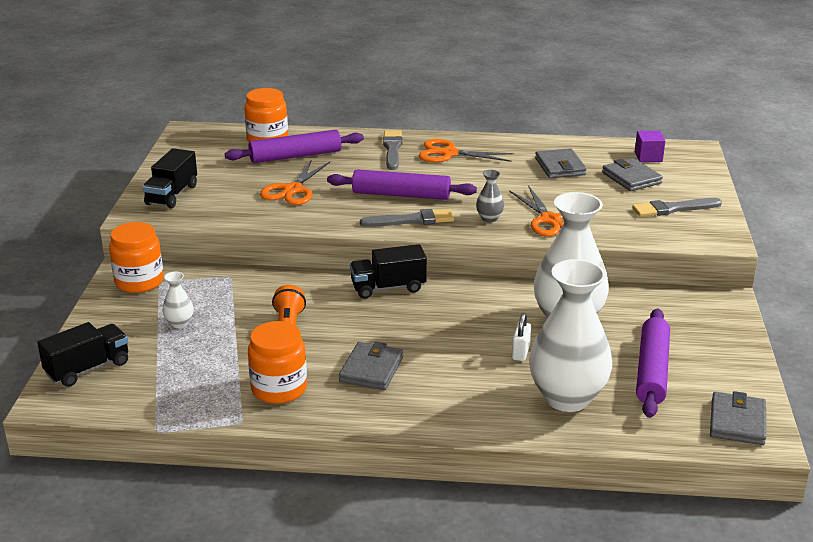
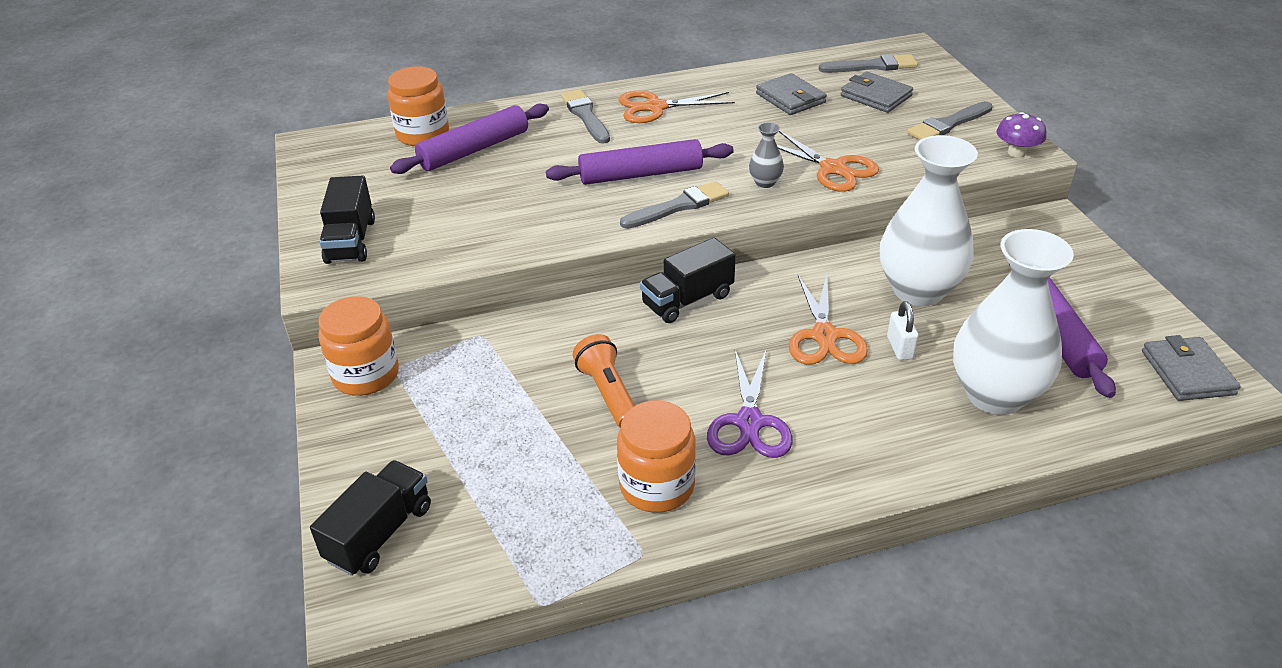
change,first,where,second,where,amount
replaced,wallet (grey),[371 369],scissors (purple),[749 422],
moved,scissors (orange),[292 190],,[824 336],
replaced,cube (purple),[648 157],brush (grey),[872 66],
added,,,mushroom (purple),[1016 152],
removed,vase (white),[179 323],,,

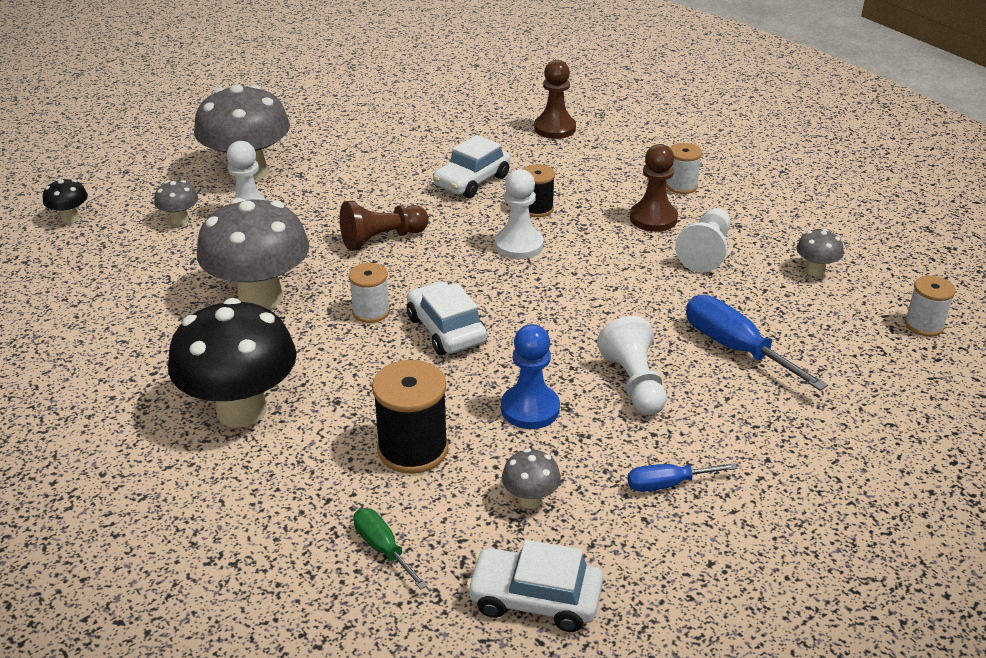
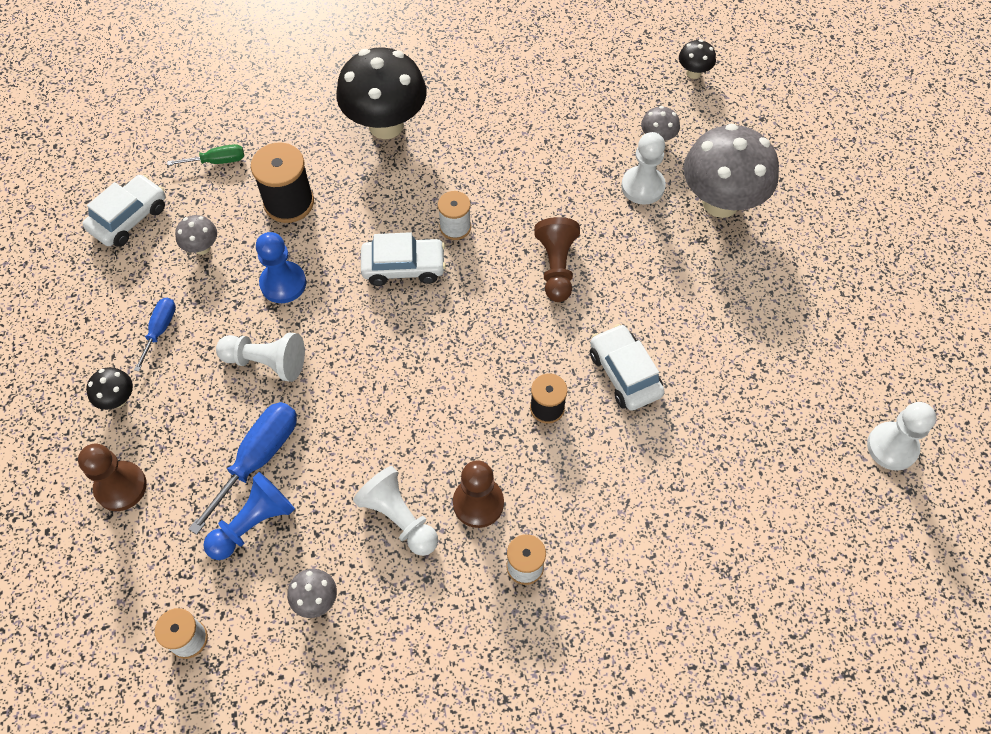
change,first,where,second,where,amount
moved,pawn (brown),[554 128],,[121 487],
added,,,mushroom (black),[118 399],
turned,screwdriver (blue),[735 348],,[258 458],45 degrees counterclockwise
added,,,pawn (blue),[253 523],
moved,pawn (white),[519 245],,[892 447],
removed,mushroom (grey),[260 298],,,

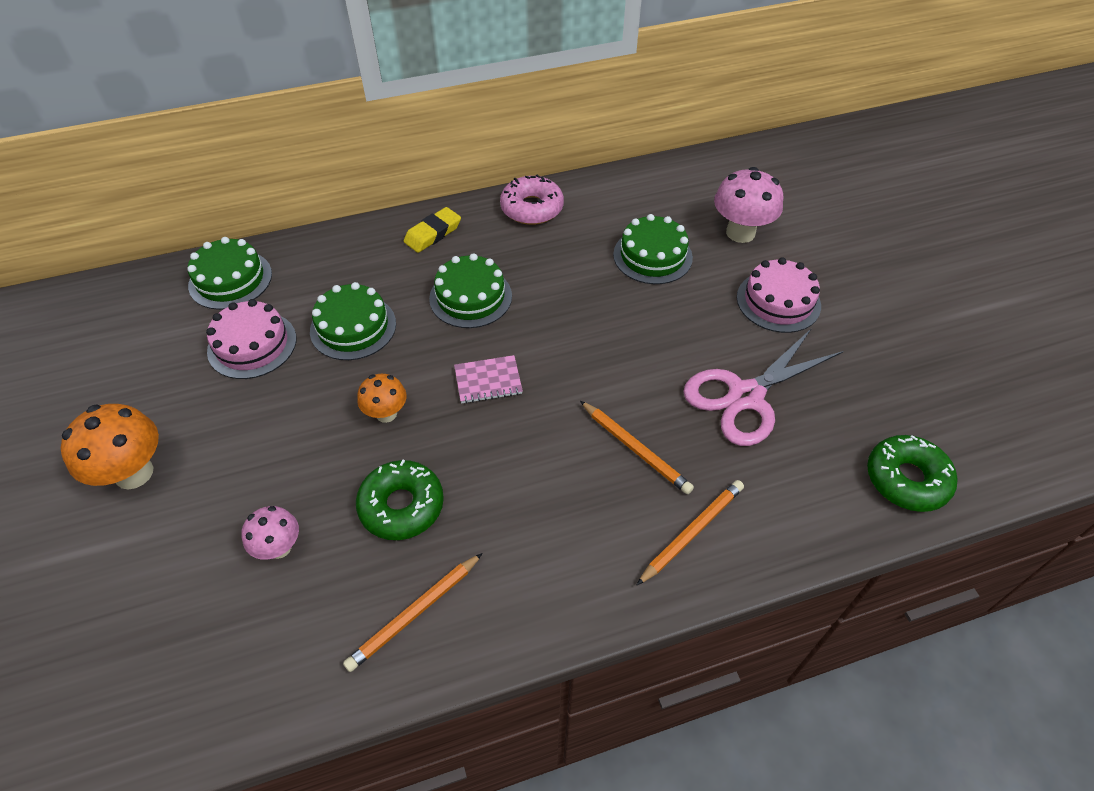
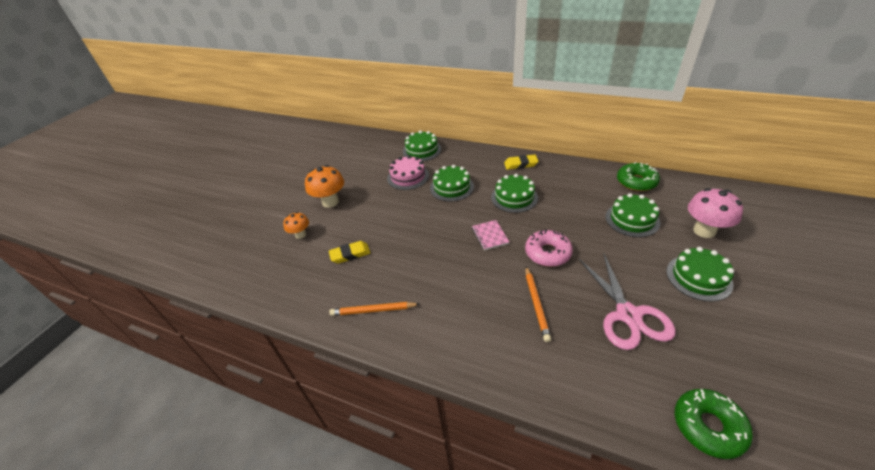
change,first,where,second,where,amount
moved,mushroom (orange),[386 414],,[300 235],
replaced,mushroom (pink),[279 547],eraser (yellow),[350 254],
turned,notebook (pink),[488 381],,[490 236],45 degrees clockwise
moved,donut (pink),[532 208],,[547 253],
turned,scissors (pink),[746 396],,[628 315],105 degrees counterclockwise
moved,donut (green),[402 506],,[636 182],
recoloured,cake (pink),[778 301],cake (green),[698 277],
removed,pencil (orange),[692 532],,,

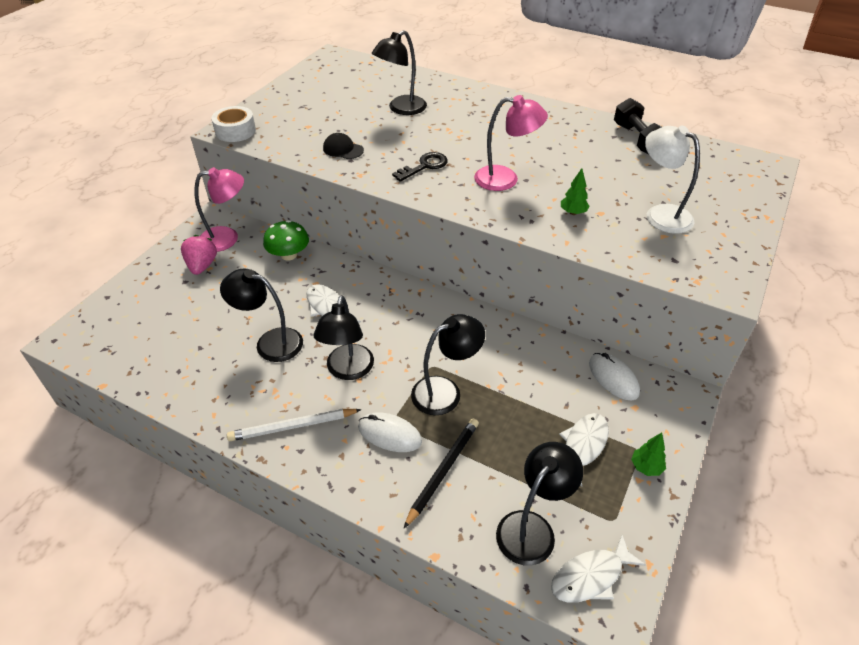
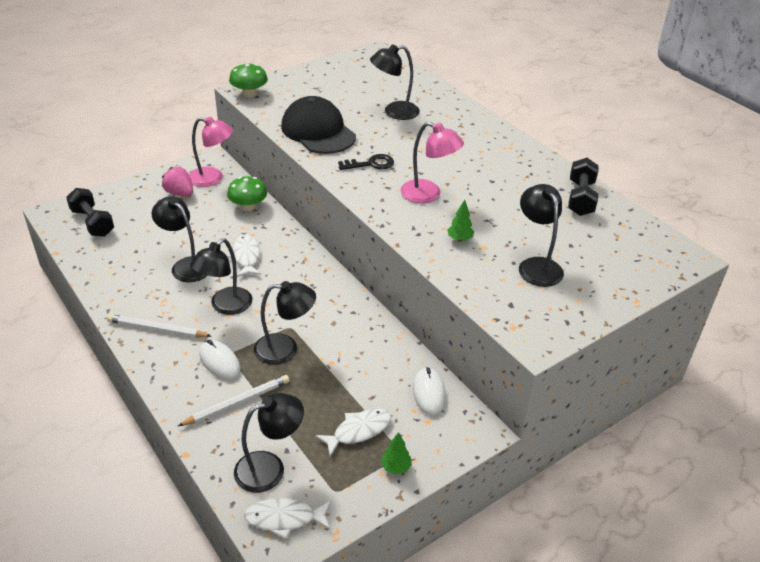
change,first,where,second,where,amount
added,,,dumbbell (black),[92 222],
turned,strawberry (pink),[202 266],,[179 193],75 degrees counterclockwise
recoloured,pencil (black),[443 471],pencil (white),[237 403],
replaced,tape (white),[235 131],mushroom (green),[249 93],
resized,cap (black),[343 149],,[318 131],x2.28
recoloured,lamp (white),[660 214],lamp (black),[536 265],

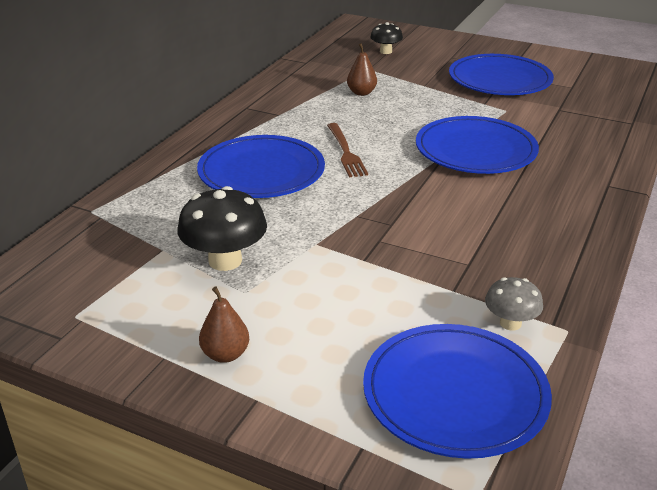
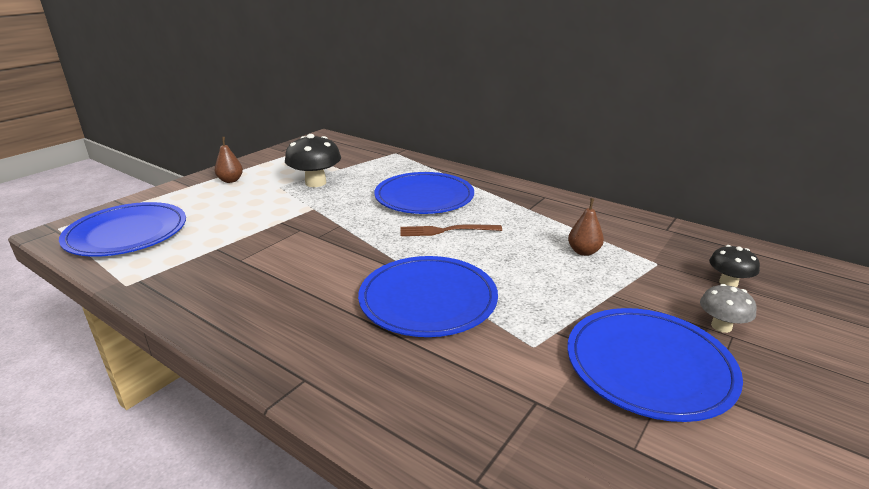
change,first,where,second,where,amount
moved,mushroom (grey),[510 323],,[721 326],

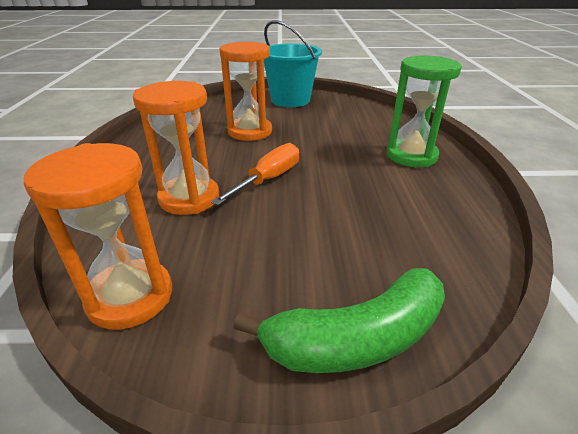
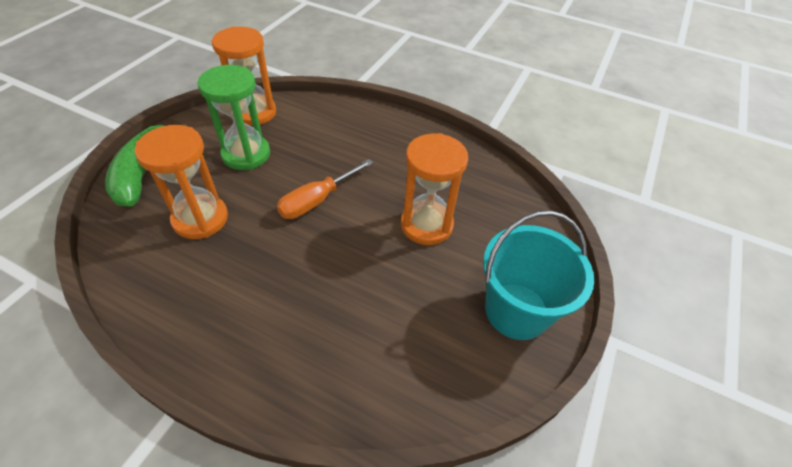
change,first,where,second,where,amount
moved,hourglass (orange),[189 198],,[200 219],
moved,hourglass (green),[411 156],,[246 154],
turned,screwdriver (orange),[268 179],,[317 200],75 degrees clockwise

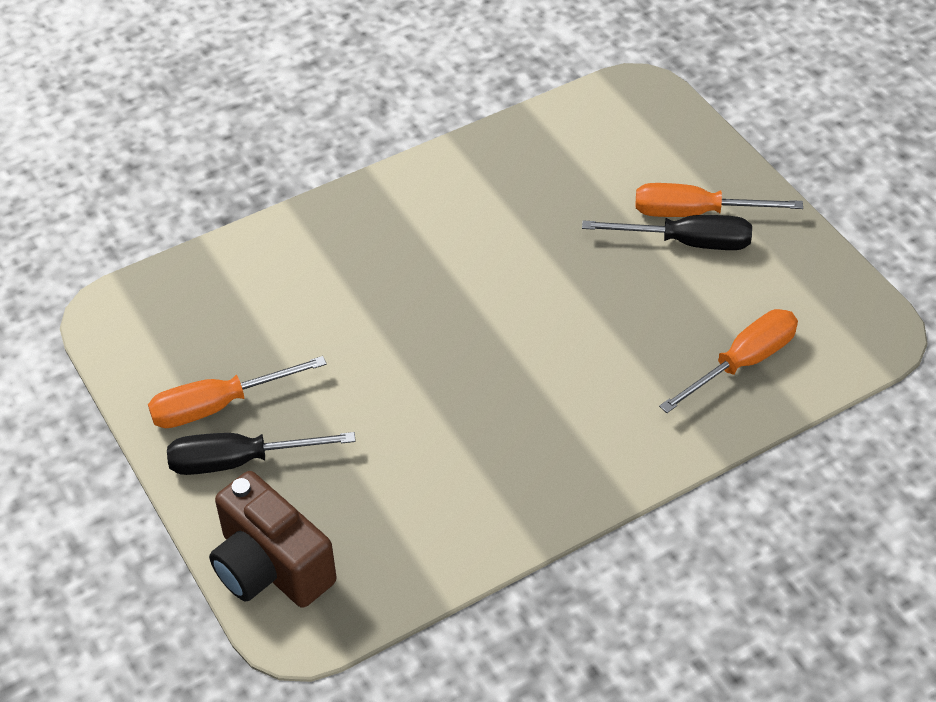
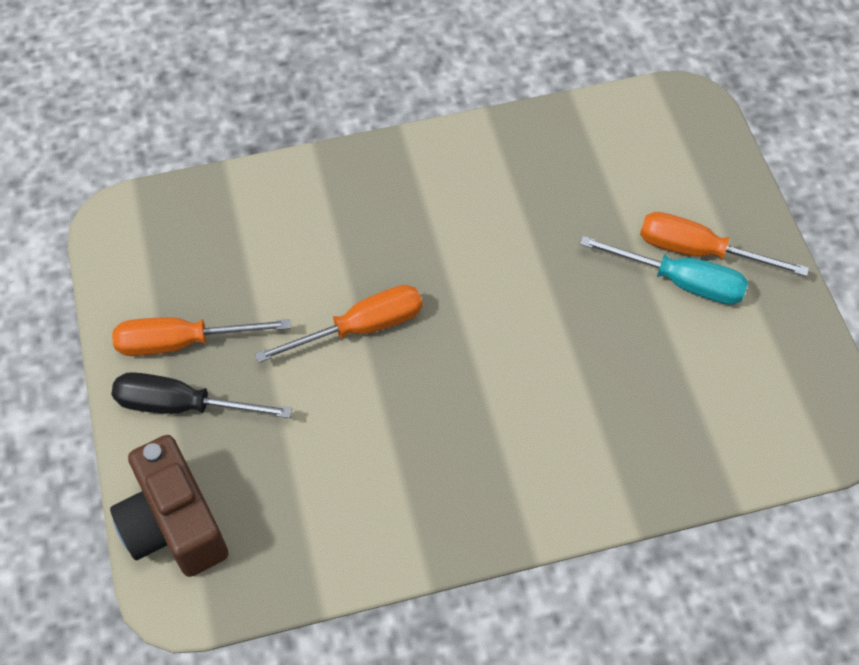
change,first,where,second,where,amount
moved,screwdriver (orange),[742 363],,[361 328],
recoloured,screwdriver (black),[687 242],screwdriver (turquoise),[680 281],

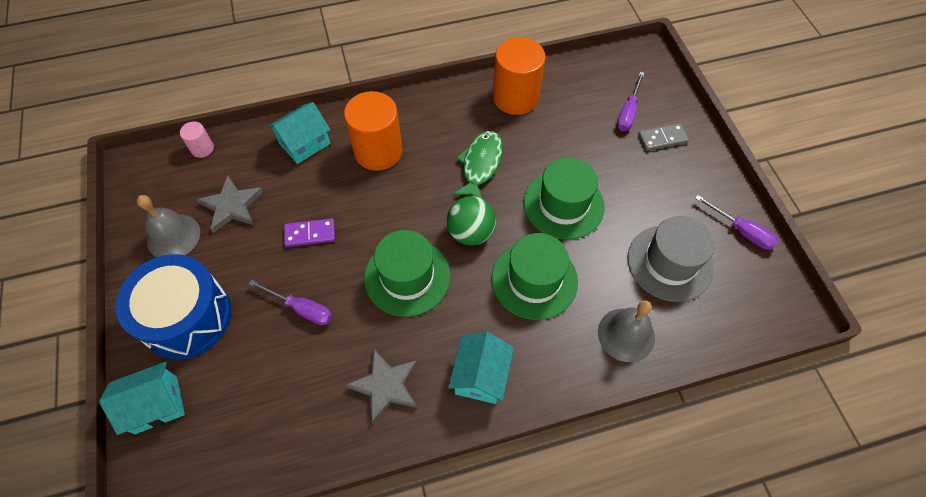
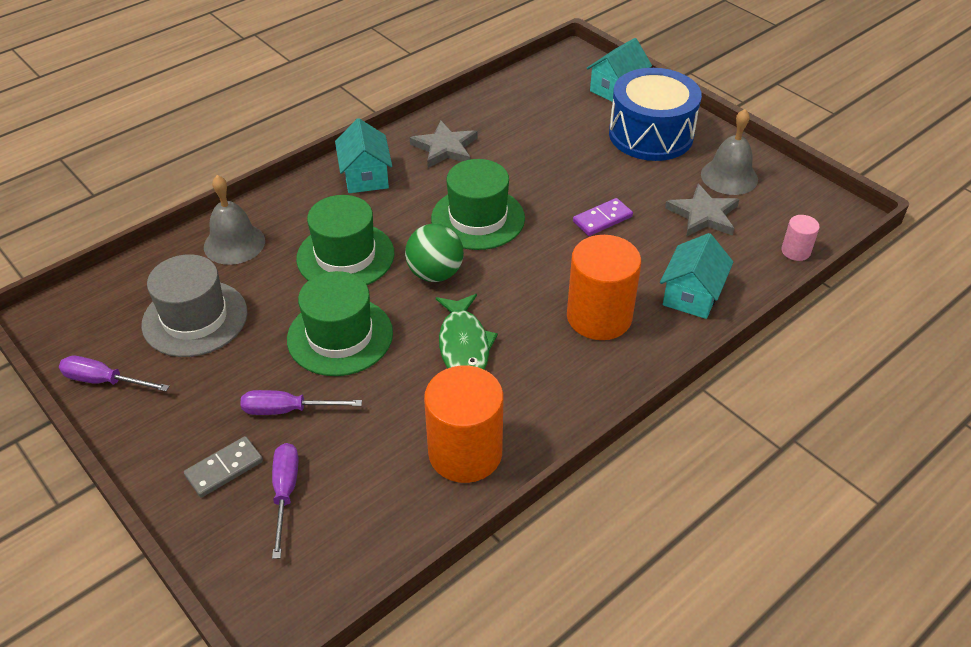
change,first,where,second,where,amount
moved,screwdriver (purple),[301 309],,[287 410],

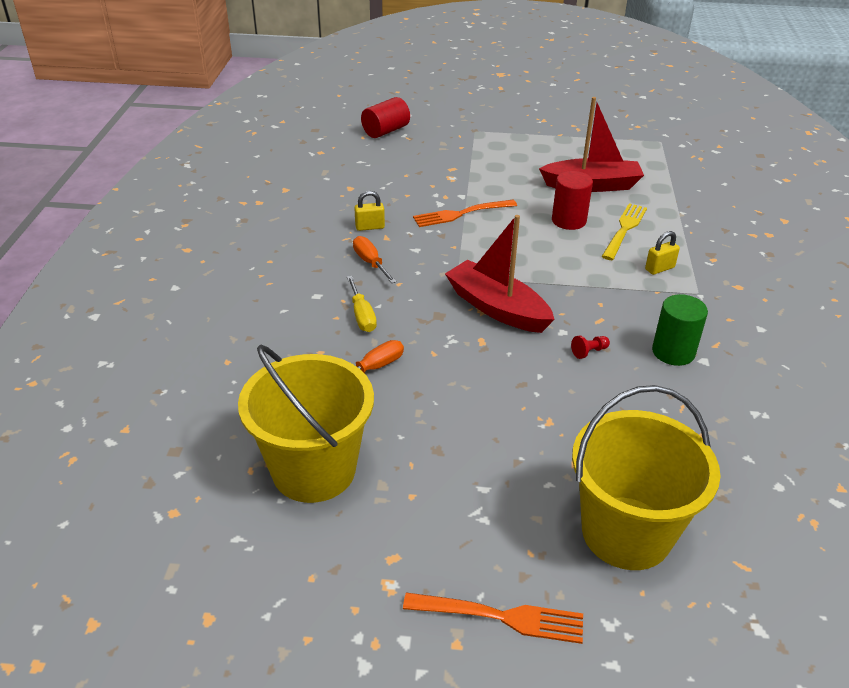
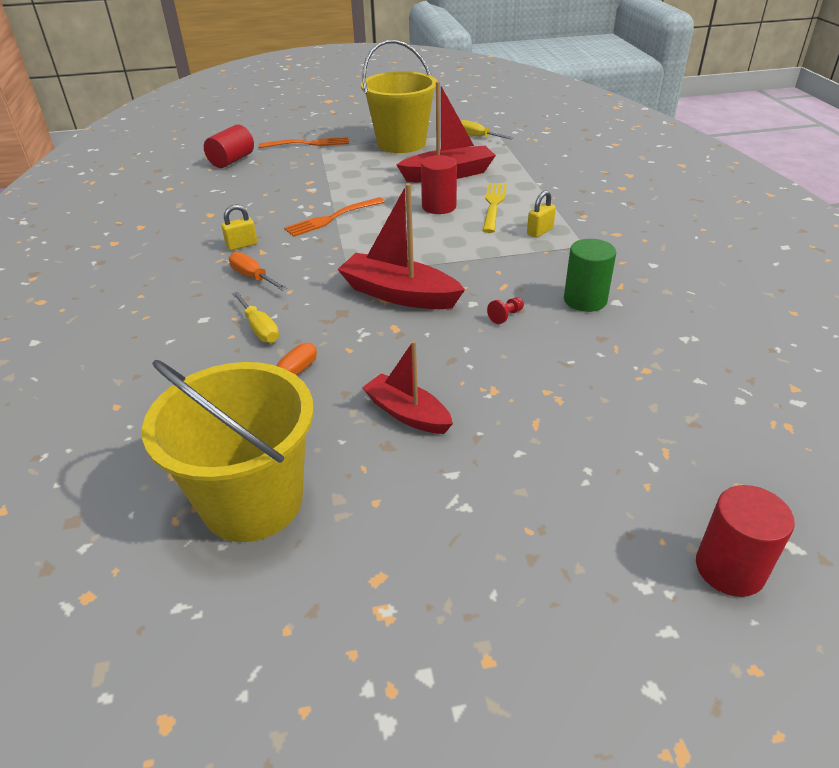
change,first,where,second,where,amount
moved,fork (orange),[500 617],,[308 144],
moved,bucket (yellow),[626 532],,[401 143],
added,,,boat (red),[407 413],
added,,,screwdriver (yellow),[478 137],
added,,,cylinder (red),[729 568],

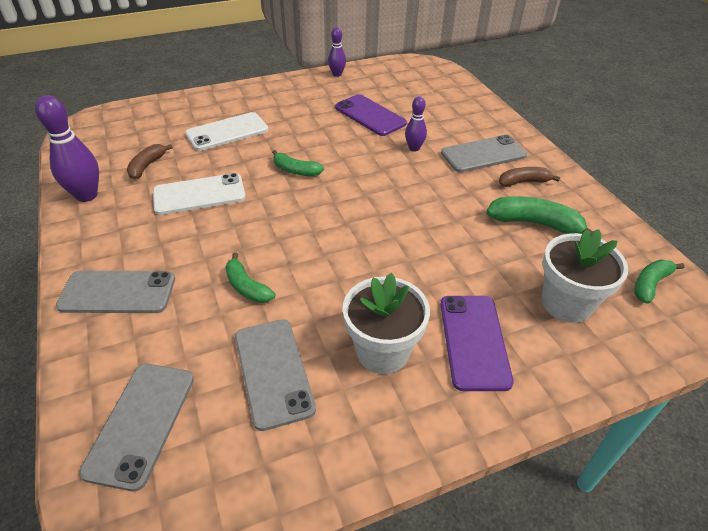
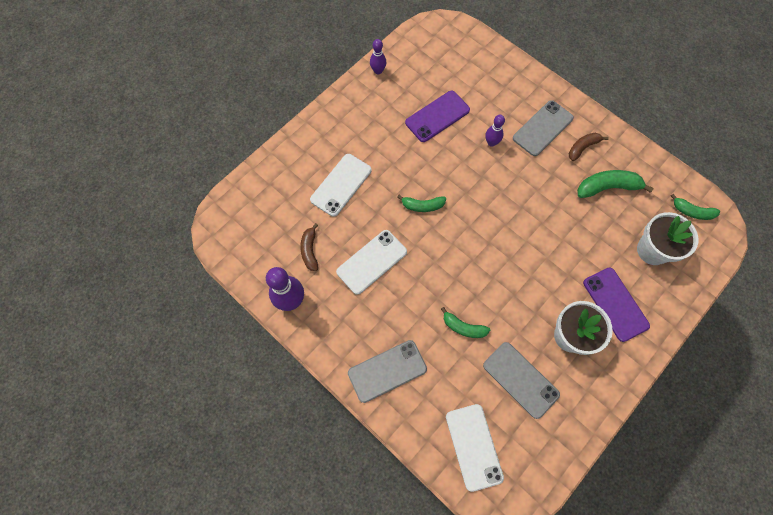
change,first,where,second,where,amount
turned,phone (purple),[370 115],,[437 116],60 degrees counterclockwise
recoloured,phone (grey),[141 423],phone (white),[474 446],
turned,banana (green),[650 284],,[692 212],90 degrees counterclockwise

